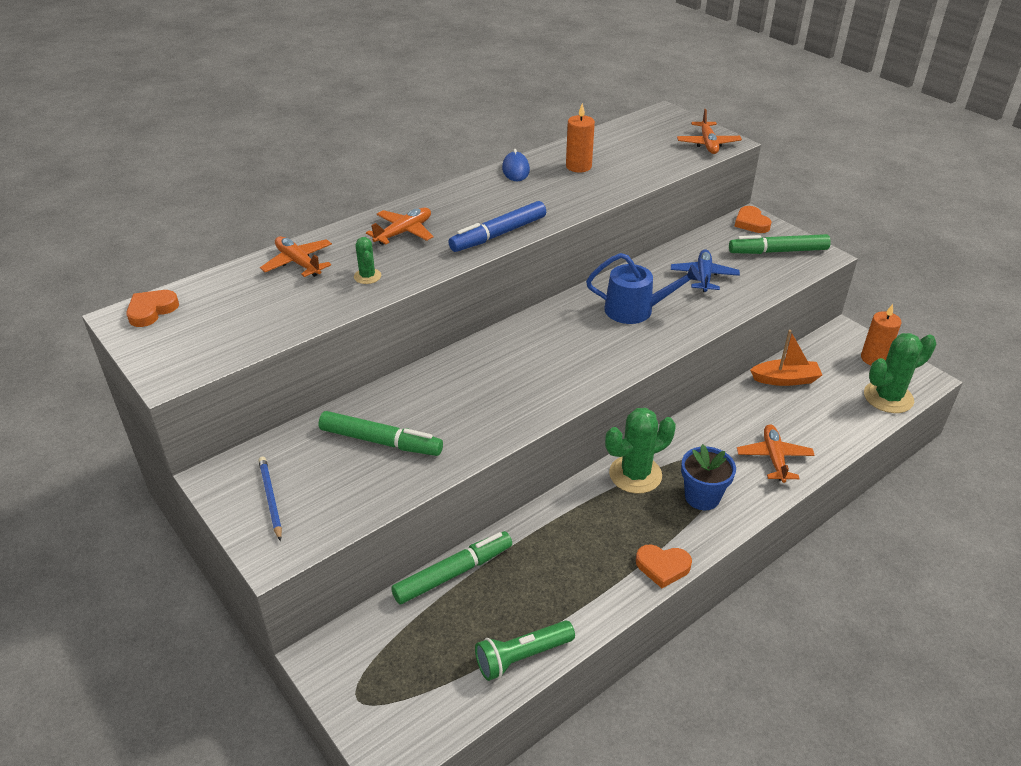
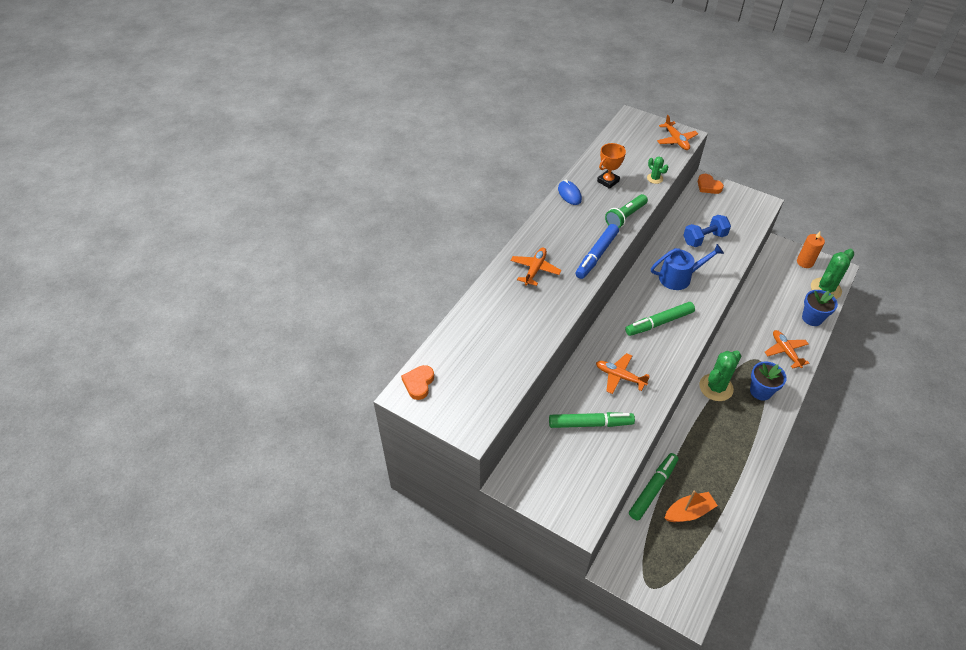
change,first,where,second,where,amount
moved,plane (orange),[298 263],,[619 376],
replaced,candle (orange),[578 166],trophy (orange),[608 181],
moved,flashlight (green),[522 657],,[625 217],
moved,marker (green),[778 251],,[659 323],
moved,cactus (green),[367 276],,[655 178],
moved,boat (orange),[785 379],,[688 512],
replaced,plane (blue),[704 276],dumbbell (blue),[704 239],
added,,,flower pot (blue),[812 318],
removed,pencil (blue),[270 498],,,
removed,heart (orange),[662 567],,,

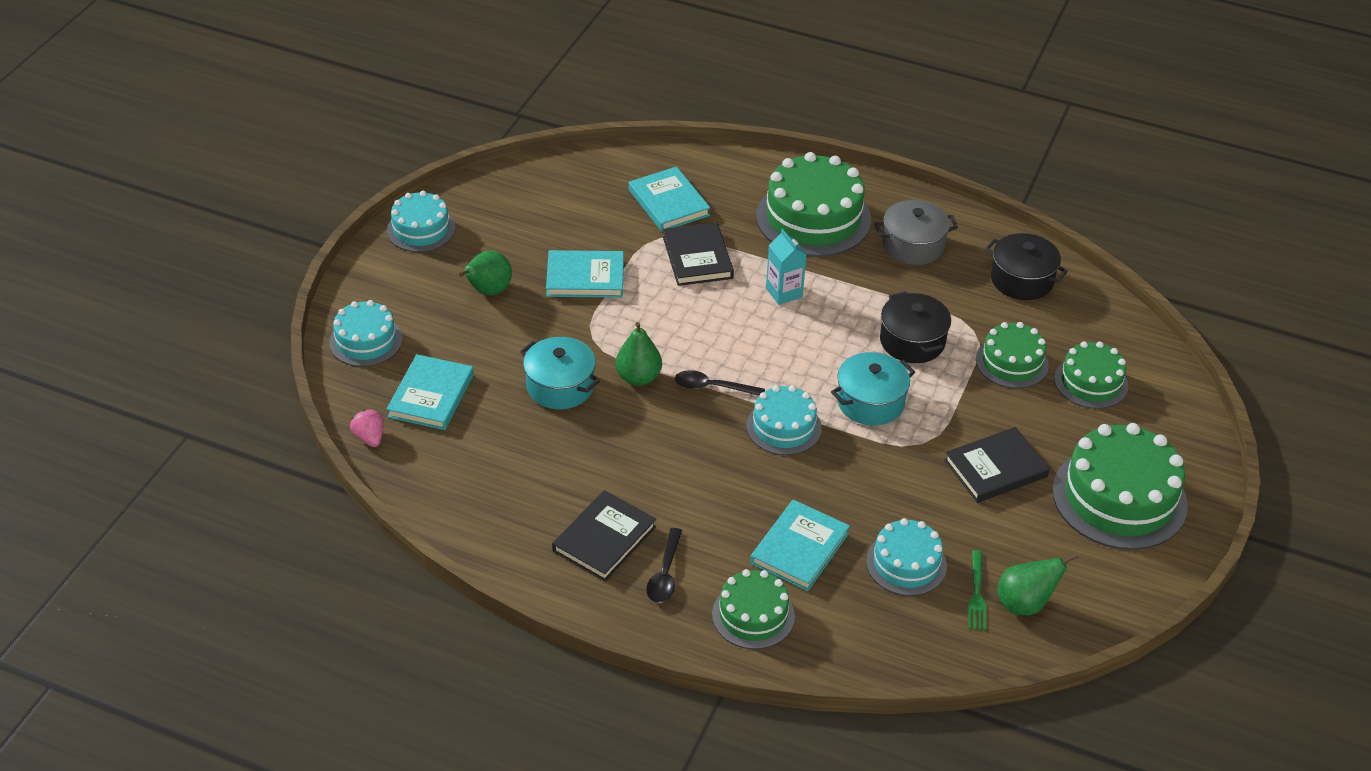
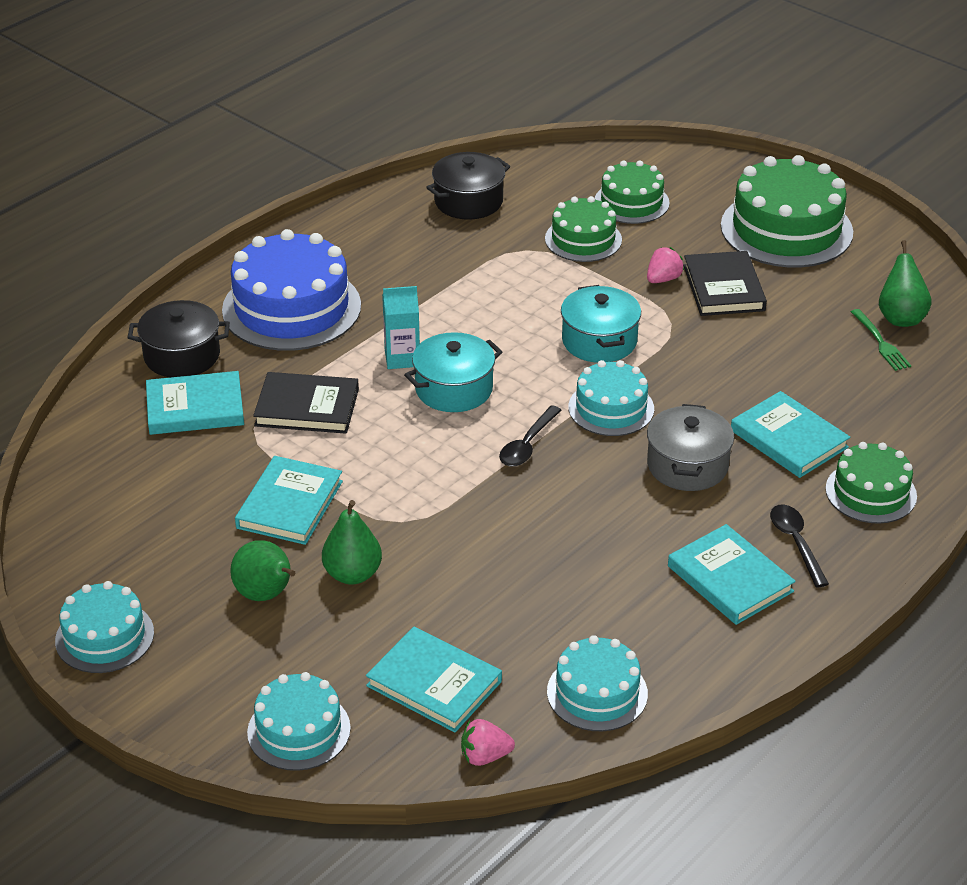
change,first,where,second,where,amount
moved,pot (black),[912 341],,[182 355],
recoloured,cake (green),[813 218],cake (blue),[291 308],
moved,pear (green),[638 377],,[352 574],
moved,pot (turquoise),[560 386],,[454 389],
moved,cake (turquoise),[906 563],,[597 693],
added,,,strawberry (pink),[663 279],
moved,pot (grey),[913 245],,[687 465],
recoloured,book (black),[604 539],book (turquoise),[730 579],
turned,spoon (black),[665 574],,[796 543],135 degrees counterclockwise
turned,fork (green),[976 593],,[880 342],45 degrees clockwise

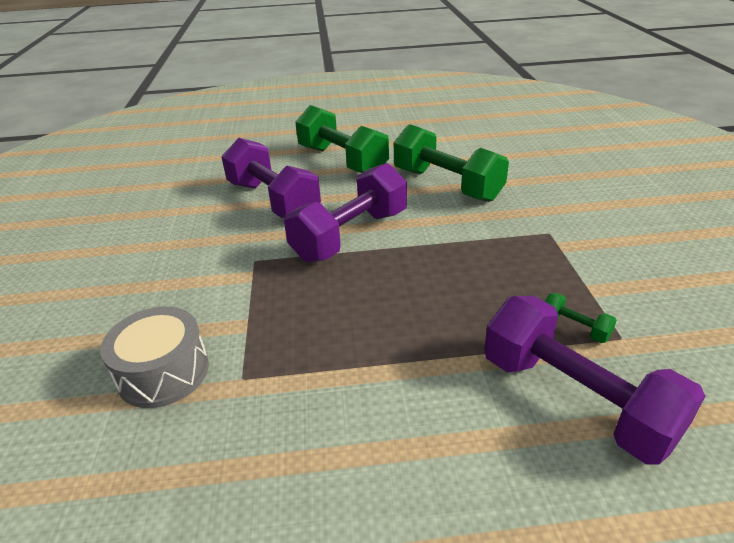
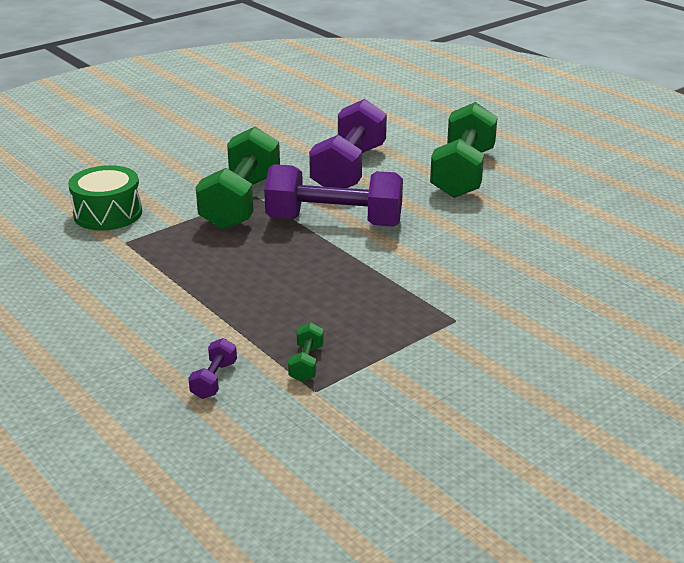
change,first,where,second,where,amount
recoloured,drum (grey),[163 372],drum (green),[108 213],
resized,dumbbell (purple),[575 399],,[214 380],x0.41
moved,dumbbell (green),[447 185],,[241 202],

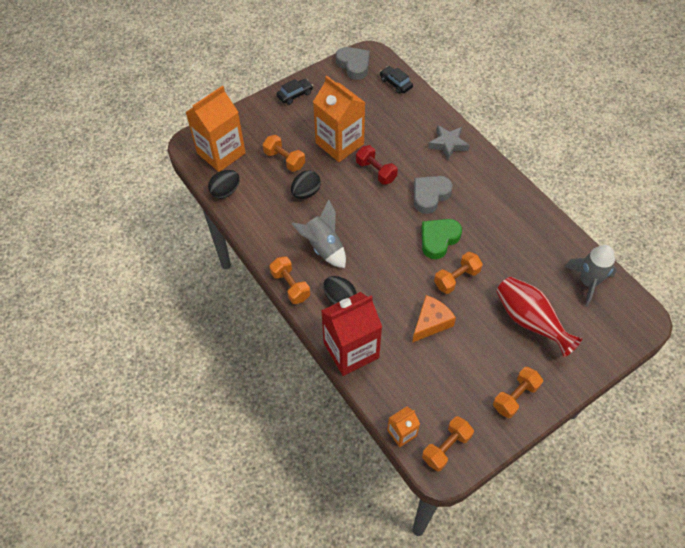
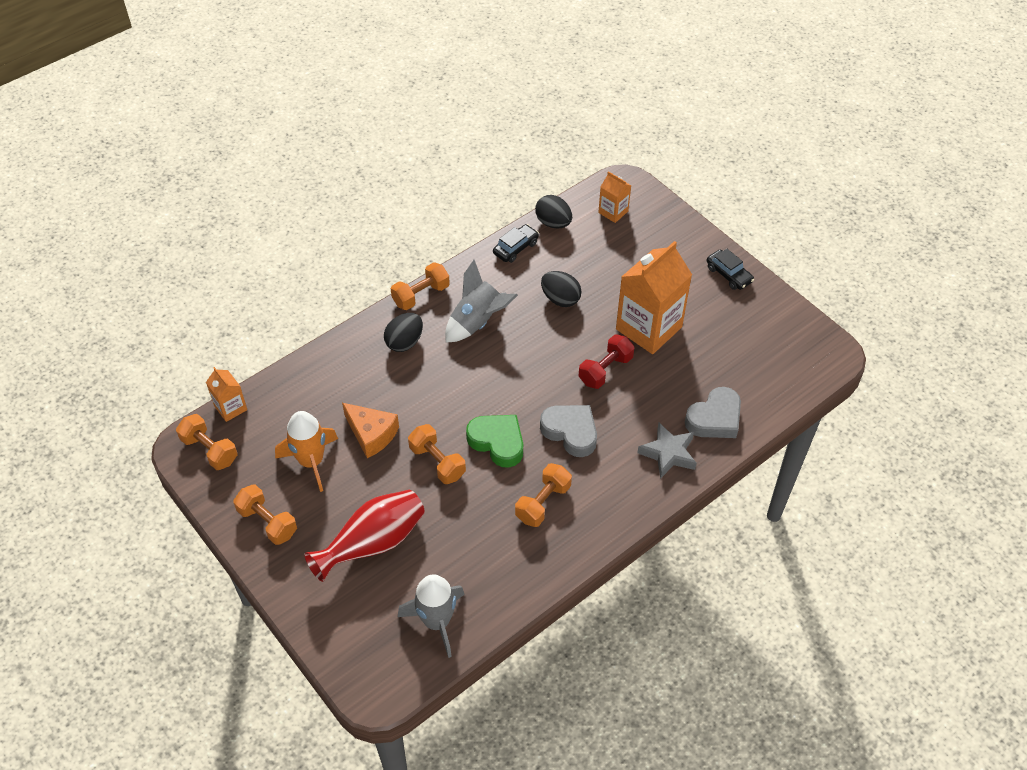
change,first,where,second,where,amount
added,,,rocket (orange),[311 461],
moved,car (black),[395 83],,[515 248],
moved,dumbbell (orange),[284 160],,[543 503],
resized,carton (orange),[221 153],,[613 212],x0.49
moved,heart (grey),[354 65],,[714 418],
removed,carton (red),[351 350],,,

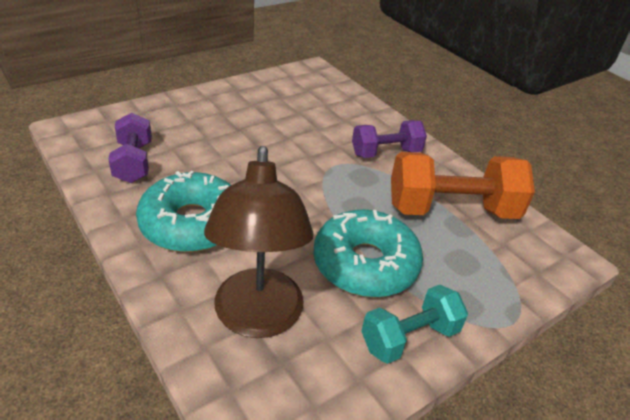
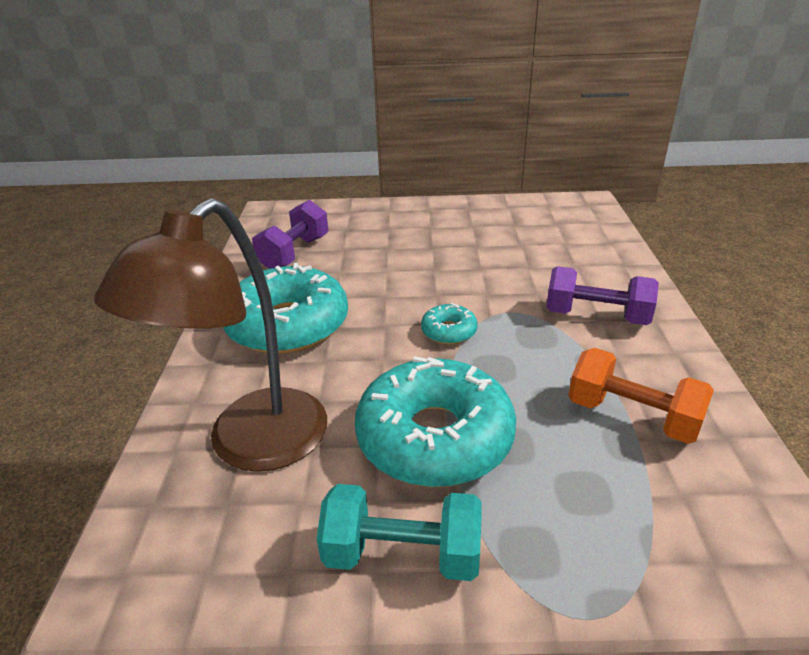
change,first,where,second,where,amount
added,,,donut (turquoise),[449 331],
resized,dumbbell (orange),[451 210],,[632 416],x0.61

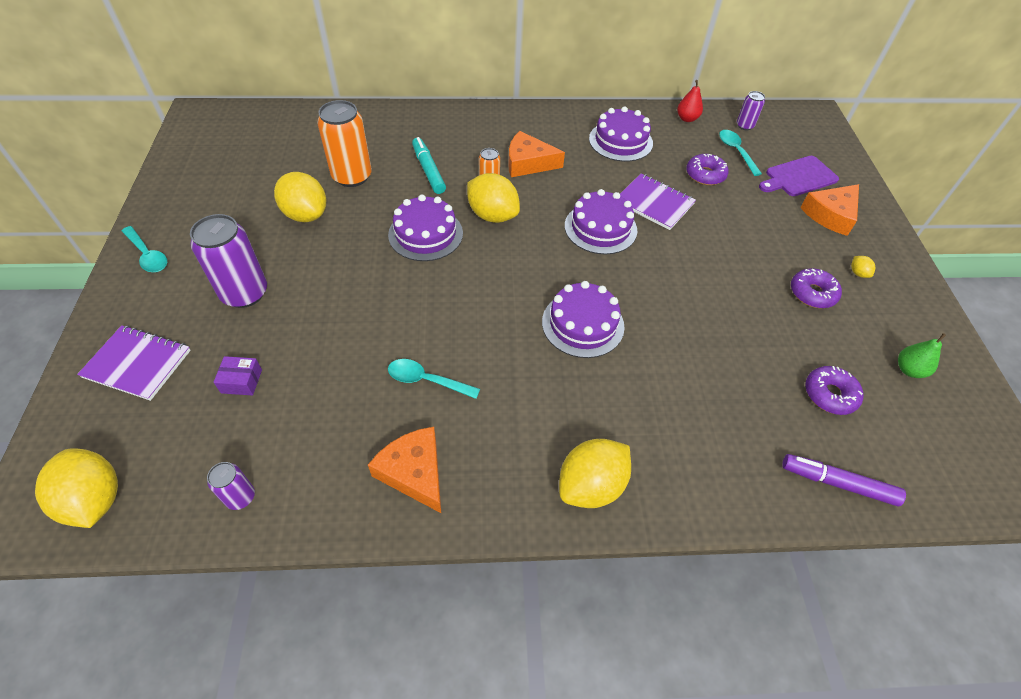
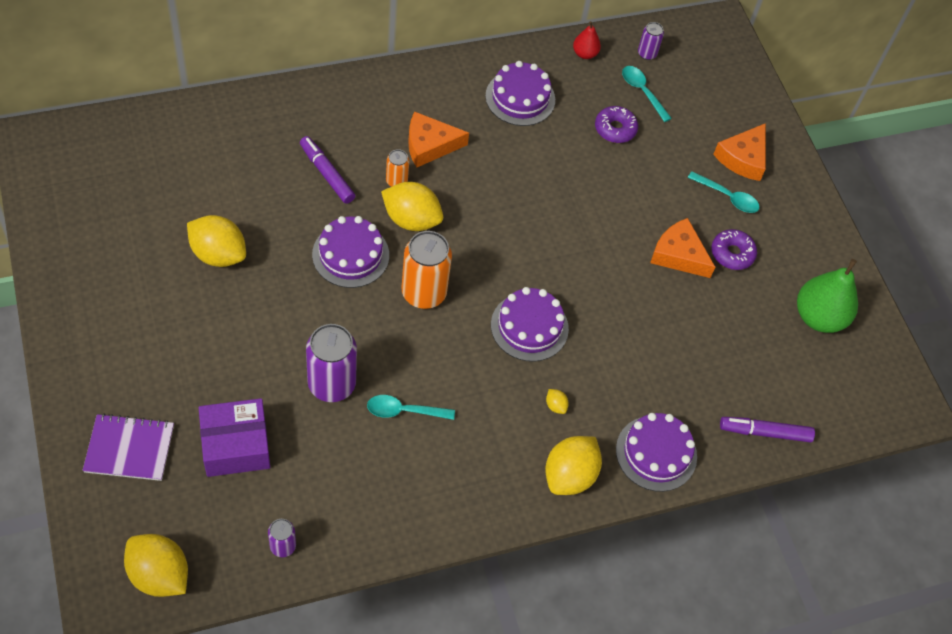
change,first,where,second,where,amount
resized,box (purple),[241 381],,[236 445],x2.05
recoloured,marker (turquoise),[428 170],marker (purple),[326 174],
moved,can (purple),[244 293],,[332 384],
moved,can (orange),[352 176],,[424 293],
moved,lemon (yellow),[858 273],,[555 406],
moved,cake (purple),[600 228],,[656 453],
moved,cheese (orange),[414 472],,[678 255],
moved,spoon (turquoise),[148 255],,[727 197],
resized,pear (green),[909 370],,[819 317],x1.94
removed,notebook (purple),[654 203],,,
removed,cutting board (purple),[798 177],,,
removed,donut (purple),[830 394],,,

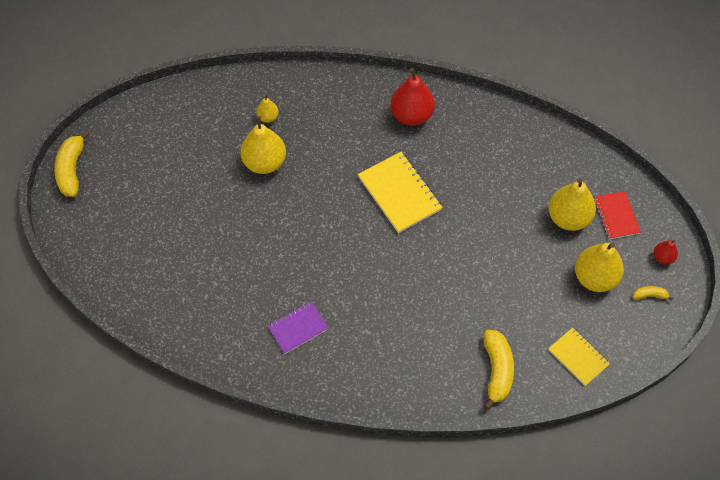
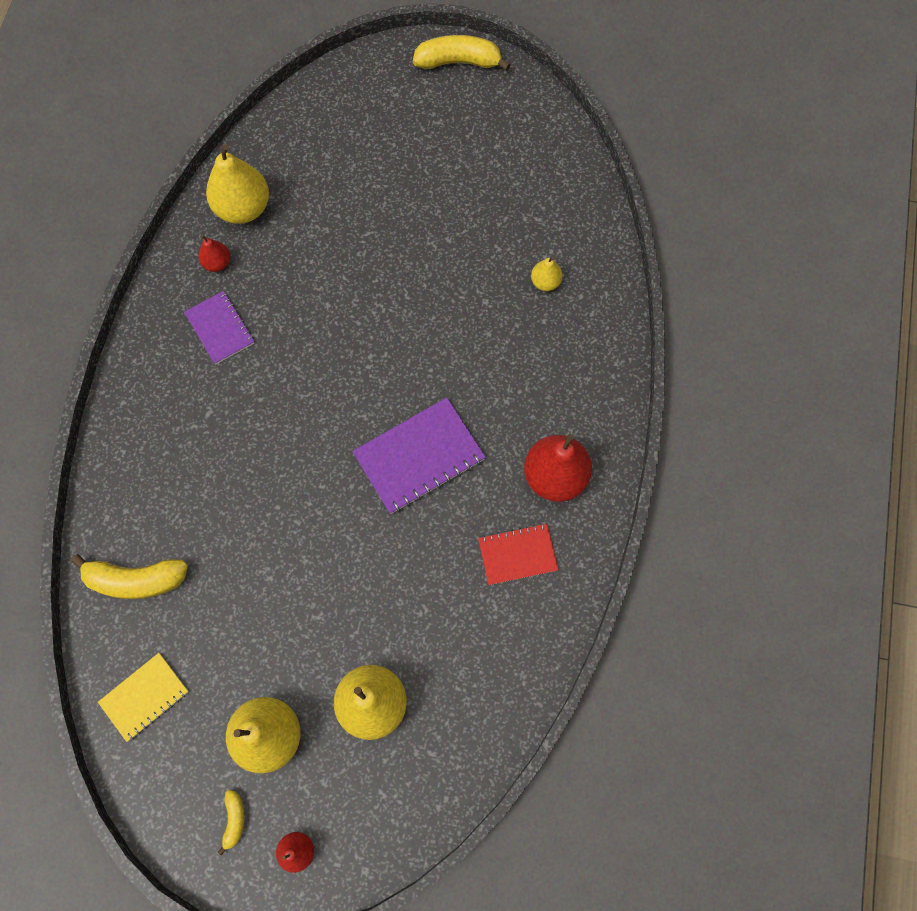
change,first,where,second,where,amount
added,,,pear (red),[217 263],
moved,pear (yellow),[264 162],,[243 208],
recoloured,notebook (yellow),[399 193],notebook (purple),[419 457],
moved,notebook (red),[616 216],,[517 554],

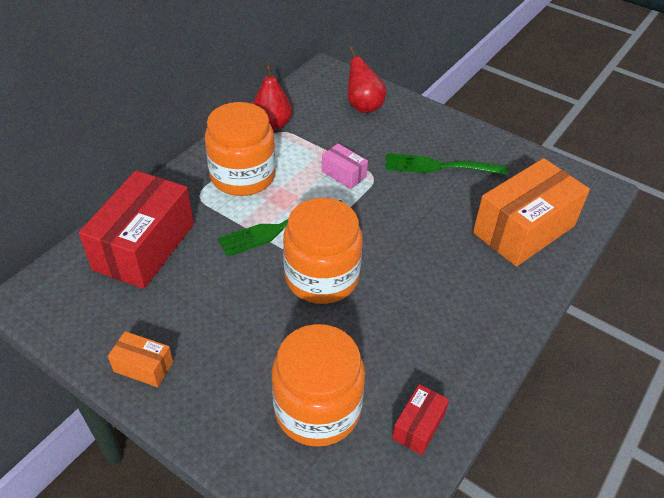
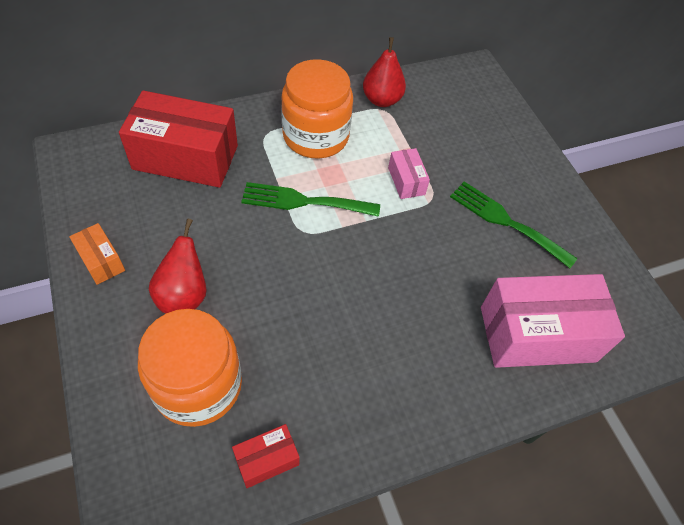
change,first,where,second,where,amount
turned,box (red),[144 246],,[185 157],45 degrees clockwise
moved,pear (red),[363 106],,[184 296],
recoloured,box (orange),[524 229],box (pink),[537 334],
removed,jar (orange),[321 277],,,

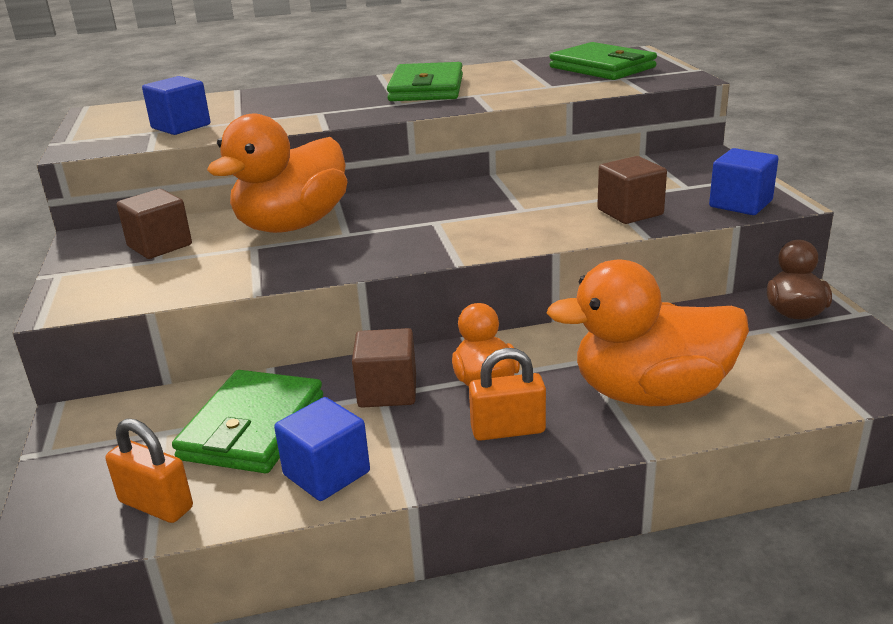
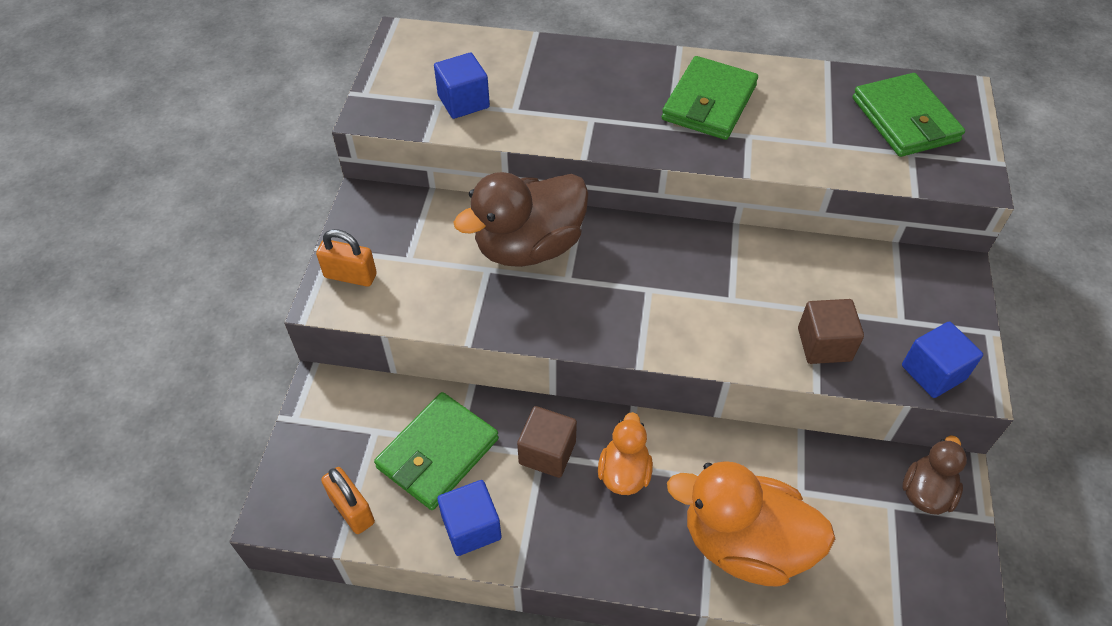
change,first,where,second,where,amount
moved,padlock (orange),[508 430],,[350 276],
recoloured,duck (orange),[292 225],duck (brown),[529 246],
removed,cube (brown),[159 245],,,

